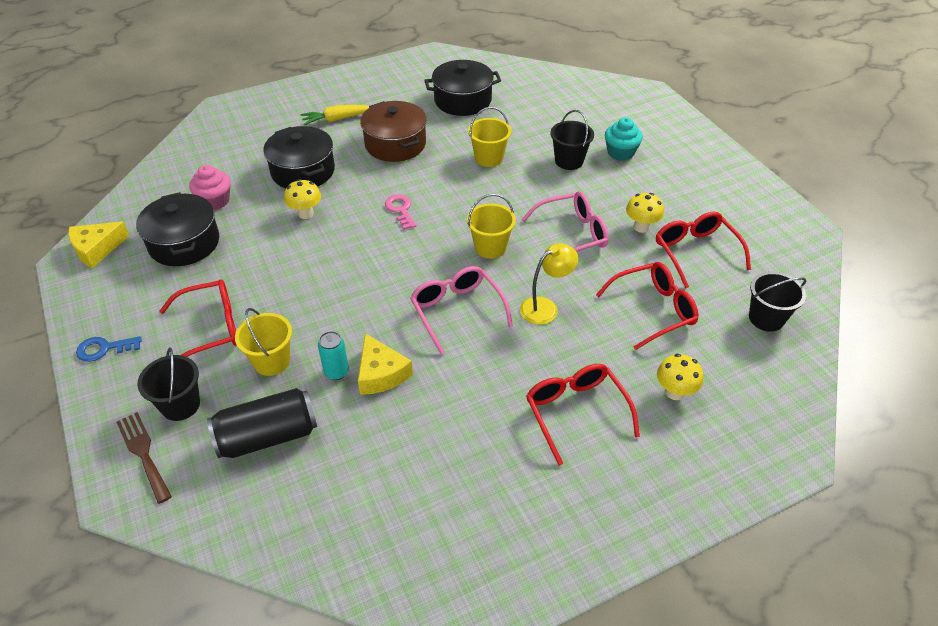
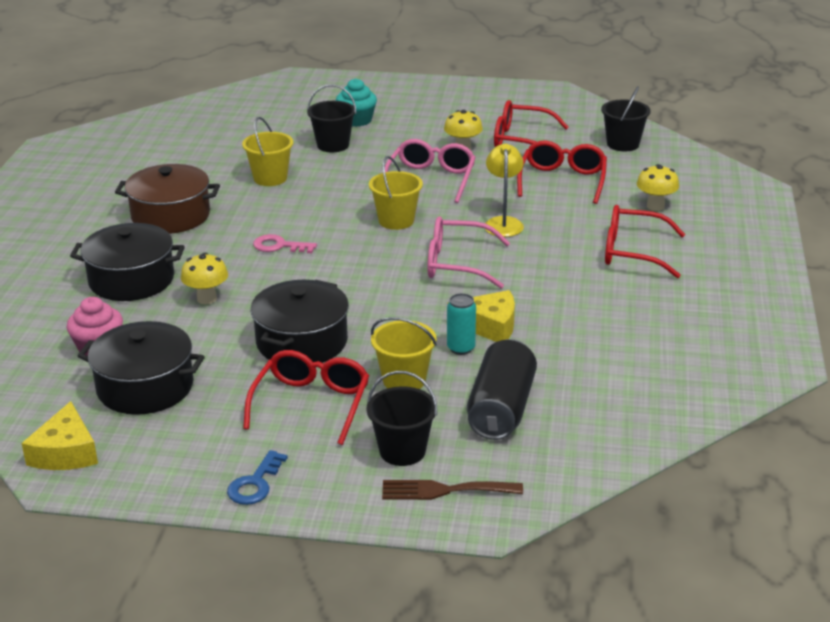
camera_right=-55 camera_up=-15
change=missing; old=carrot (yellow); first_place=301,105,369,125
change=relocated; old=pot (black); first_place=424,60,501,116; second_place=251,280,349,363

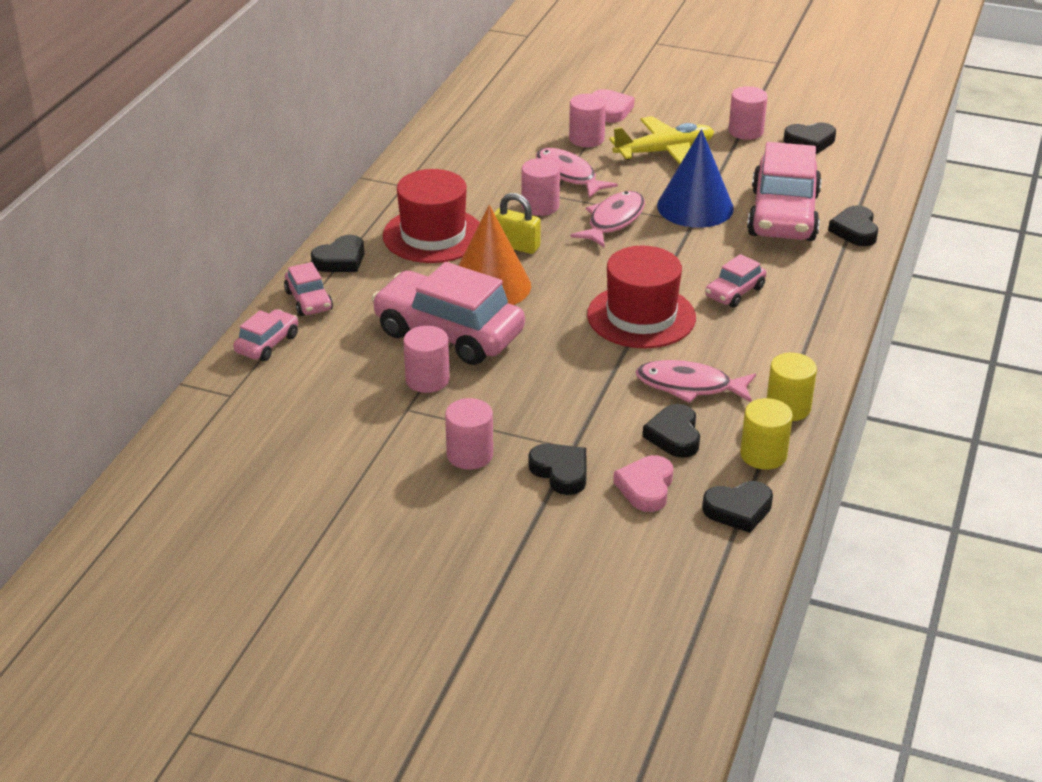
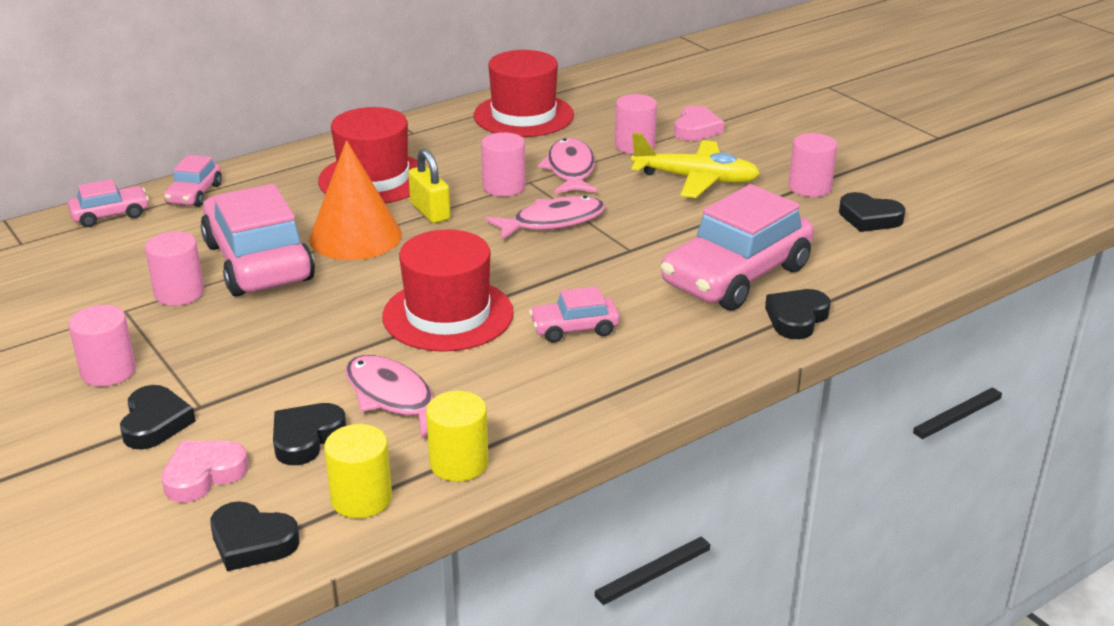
camera_right=35 camera_up=-5
change=missing; old=heart (black); first_place=311,235,364,272
change=missing; old=cone (blue); first_place=657,129,734,228
change=appeared; new=hat (red); second_place=474,50,574,137

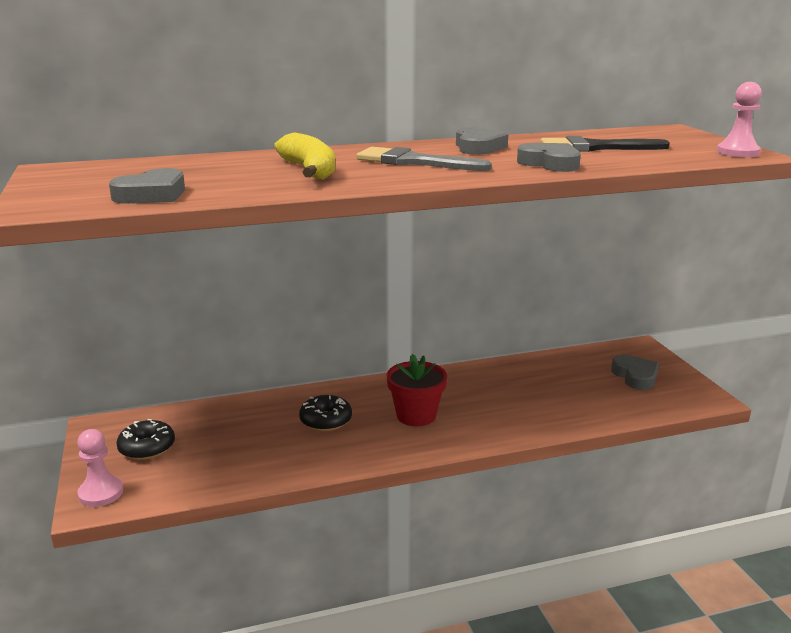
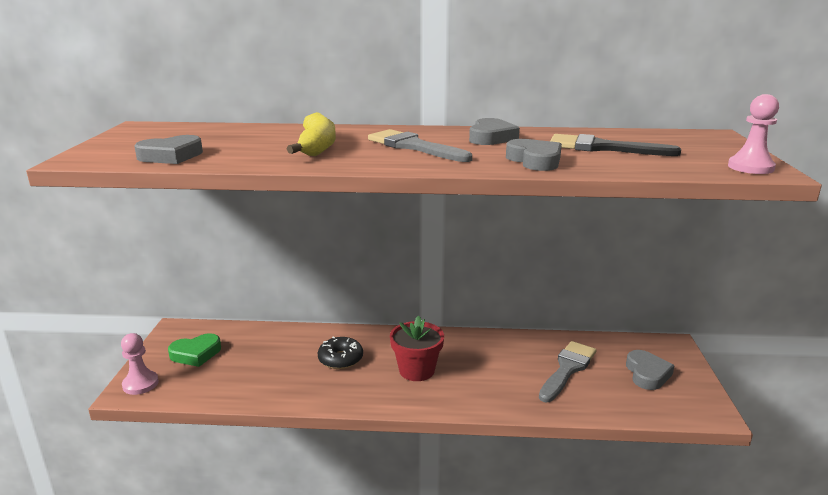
camera_right=20 camera_up=0
change=appeared; new=brush (grey); second_place=539,341,597,402
change=exchanged; old=donut (black); new=heart (green); first_place=117,419,175,460; second_place=168,333,221,367

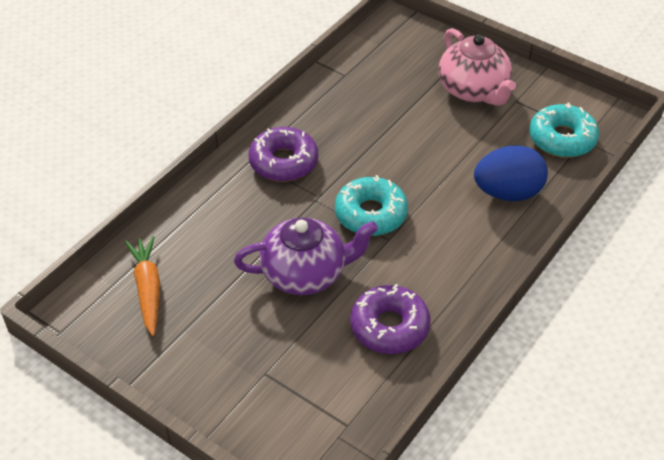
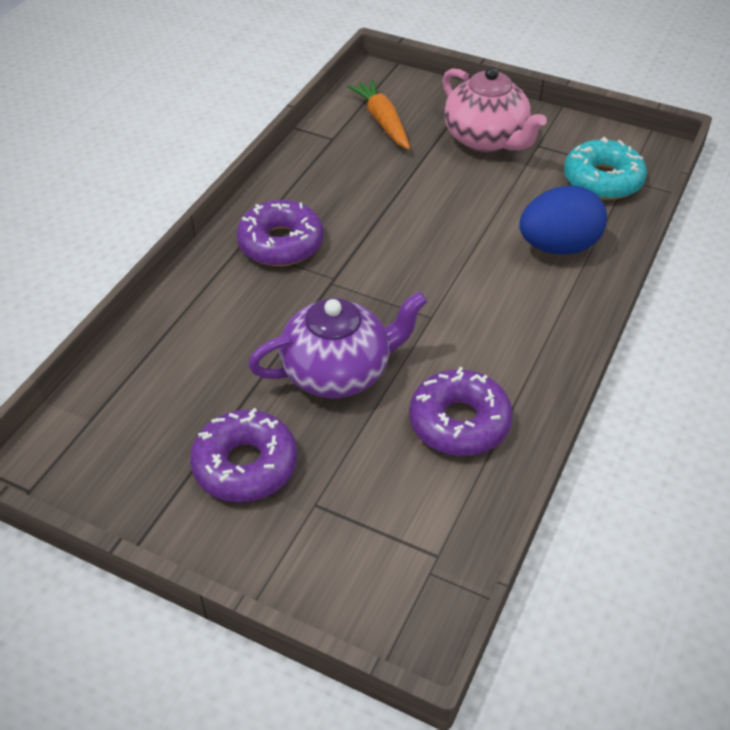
camera_right=-10 camera_up=0
change=missing; old=donut (turquoise); first_place=335,175,408,236
change=appeared; new=donut (purple); second_place=190,408,298,502
change=relocated; old=carrot (orange); first_place=125,236,160,336; second_place=347,79,410,150

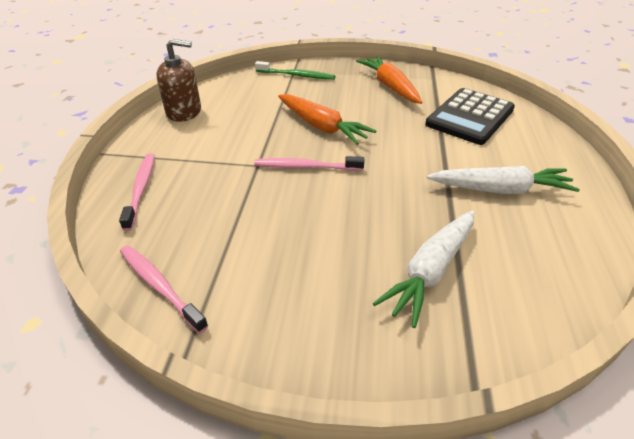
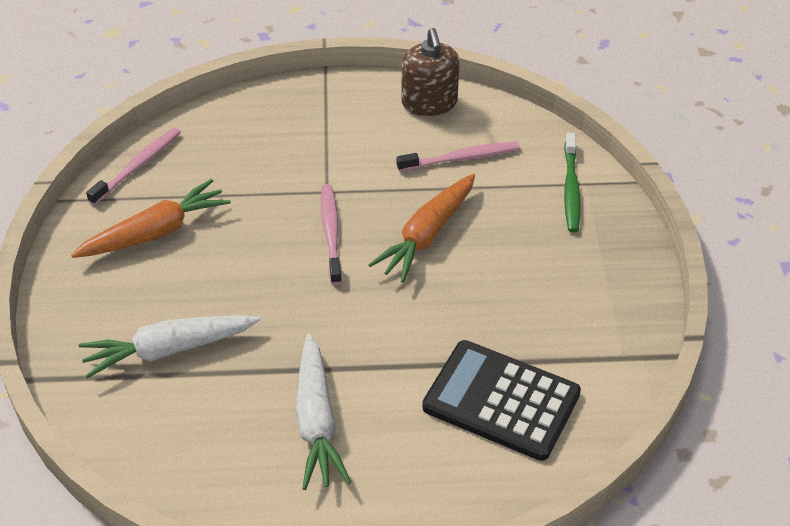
camera_right=80 camera_up=5
change=relocated; old=toothbrush (pink); first_place=119,153,155,231; second_place=397,142,520,172
change=relocated; old=carrot (orange); first_place=356,56,423,104; second_place=71,179,231,258
change=spun; old=carrot (white); first_place=373,210,474,328; second_place=79,315,260,378; degrees=-45

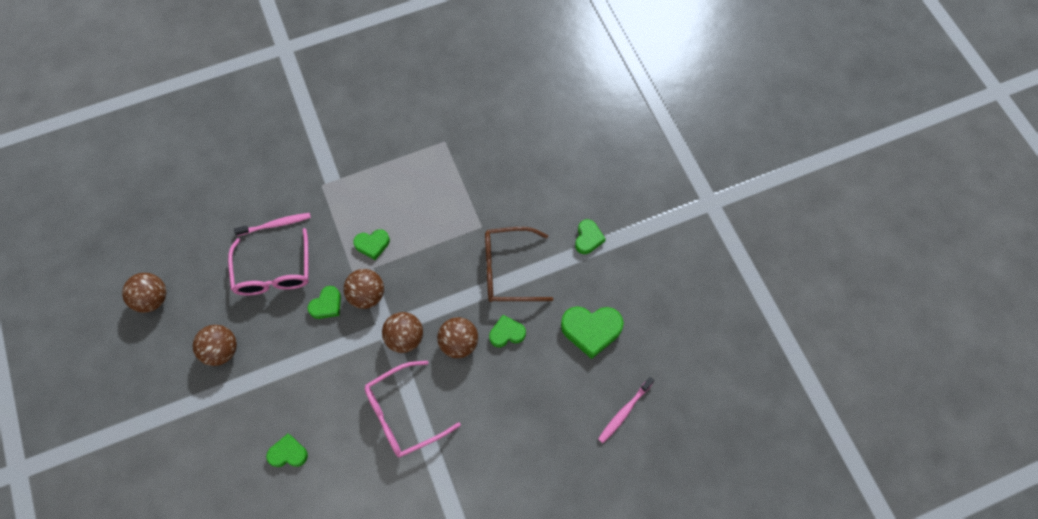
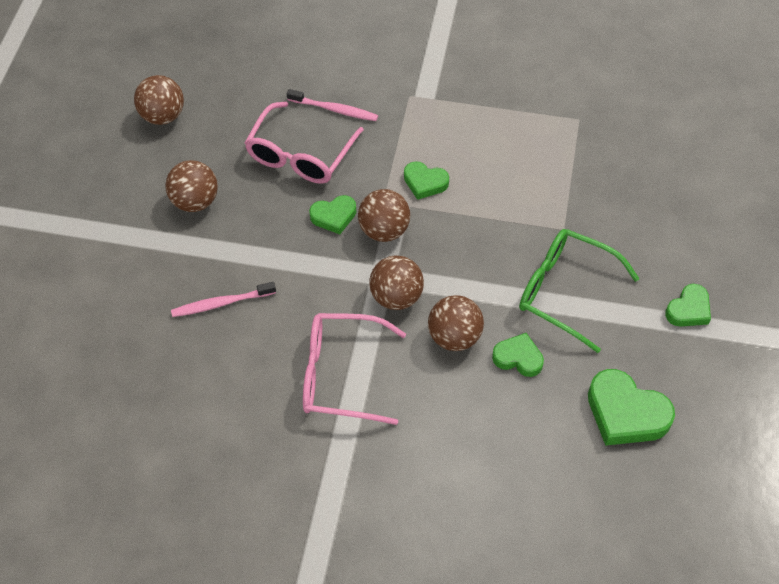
camera_right=35 camera_up=-10
change=missing; old=heart (green); first_place=266,434,308,467
change=relocated; old=toothbrush (pink); first_place=598,377,654,443; second_place=171,282,276,317
change=colour; old=glasses (brown); new=glasses (green); first_place=485,227,553,302; second_place=519,229,640,353

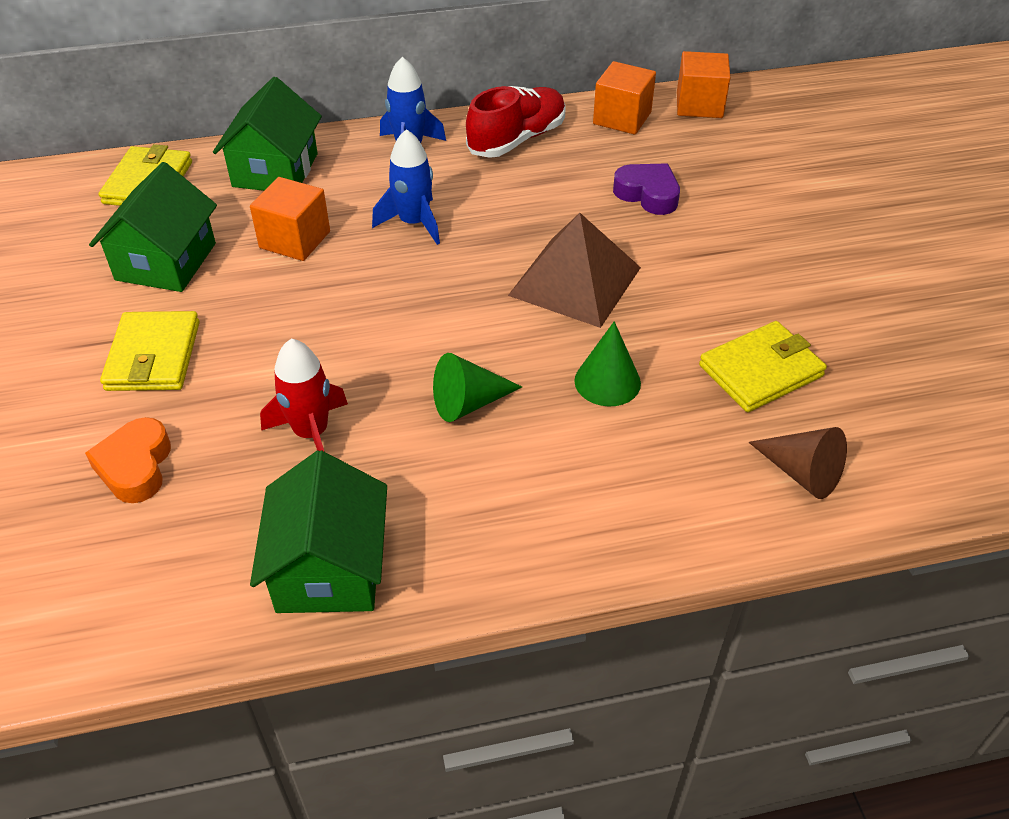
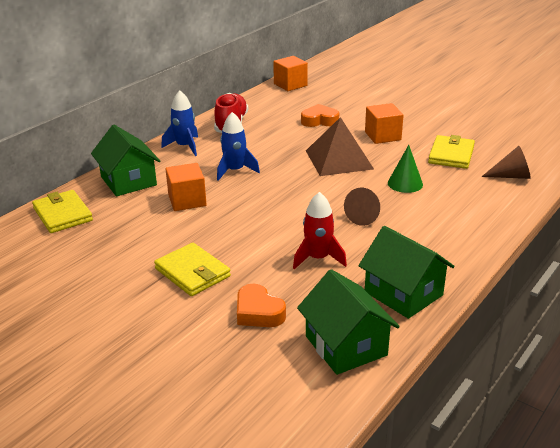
camera_right=-40 camera_up=-15
change=relocated; old=house (green); first_place=89,162,217,292; second_place=297,269,400,375
change=relocated; old=cube (orange); first_place=593,61,656,135; second_place=365,103,404,144
change=colour; old=cone (green); new=cone (brown); first_place=433,353,522,422; second_place=344,188,380,226
change=colour; old=heart (purple); new=heart (orange); first_place=613,163,680,215; second_place=301,104,339,127

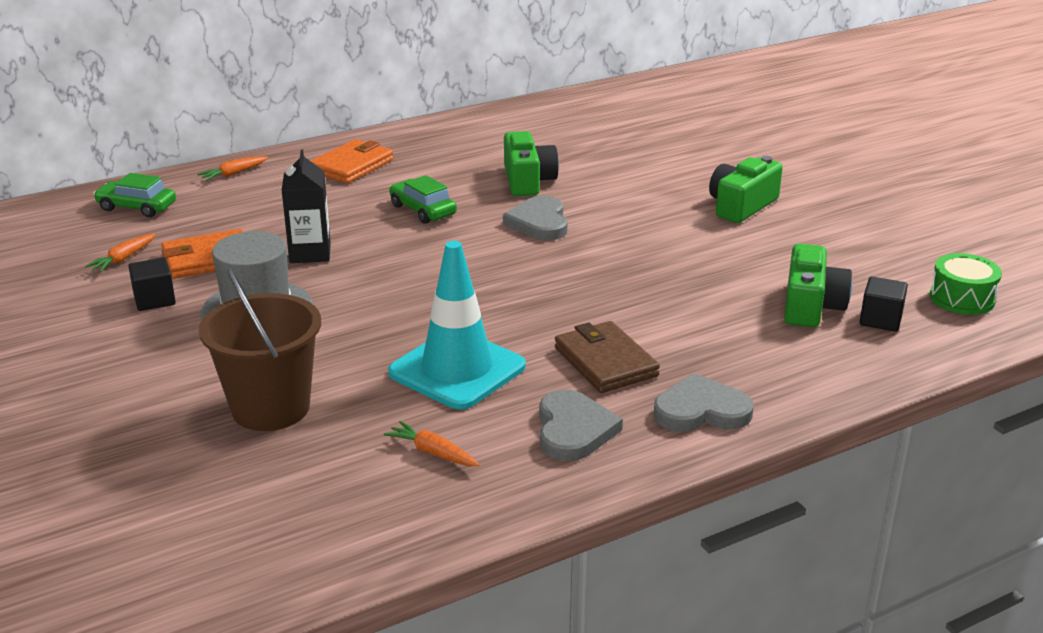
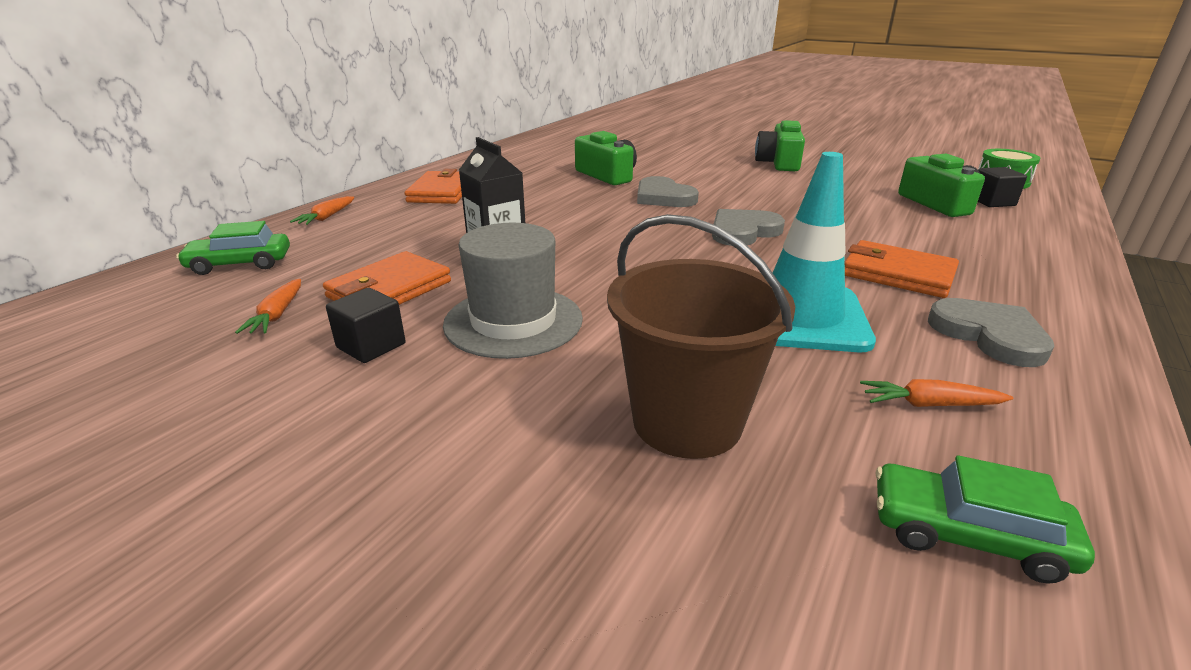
camera_right=-30 camera_up=0
change=relocated; old=car (green); first_place=389,175,457,224; second_place=876,455,1095,584
change=relocated; old=heart (grey); first_place=653,373,754,432; second_place=712,209,785,246
change=colour; old=wallet (brown); new=wallet (orange); first_place=555,321,660,393; second_place=845,240,959,298

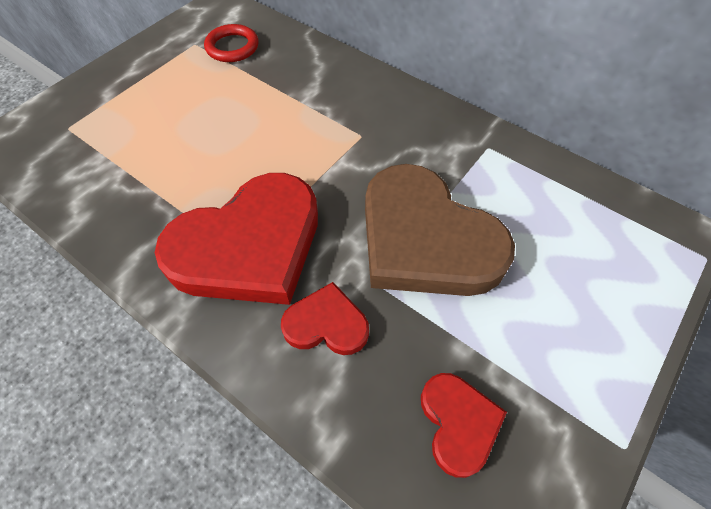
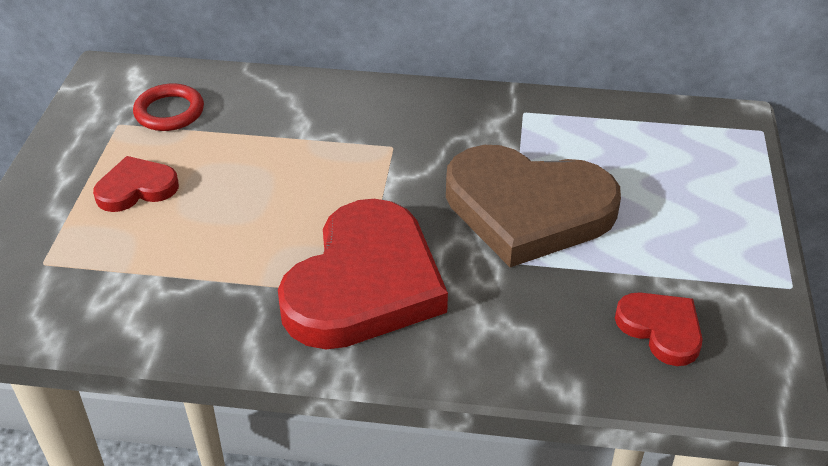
camera_right=-30 camera_up=-15
change=relocated; old=heart (red); first_place=281,282,369,355; second_place=93,156,179,212

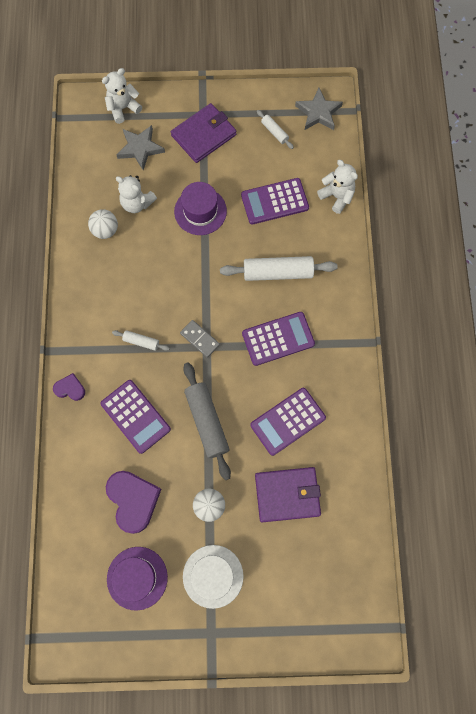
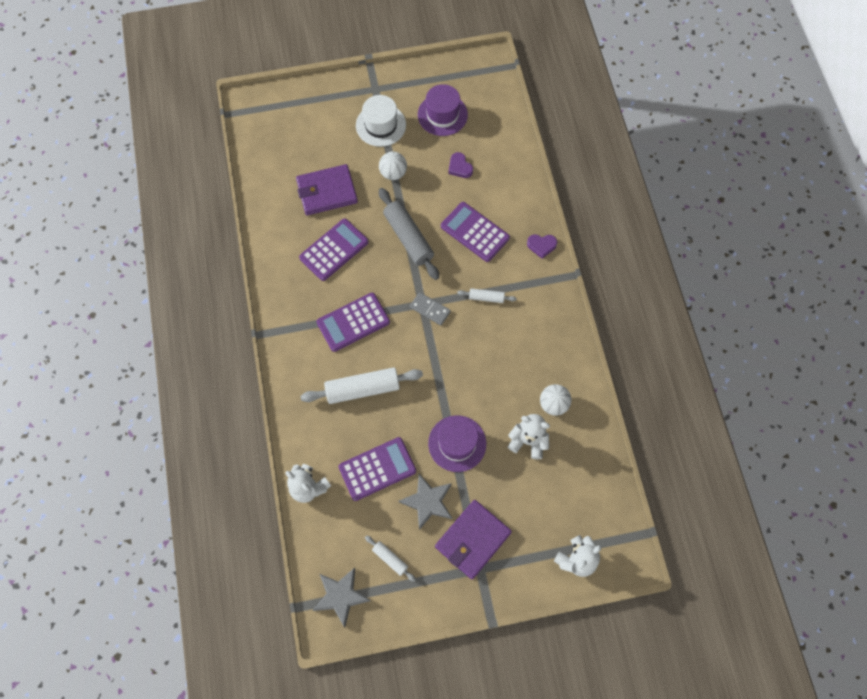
camera_right=170 camera_up=-5
change=relocated; old=star (grey); first_place=116,125,165,170; second_place=399,474,452,530
change=size; old=heart (purple); first_place=106,471,161,534; second_place=448,152,473,178; factor=0.53

